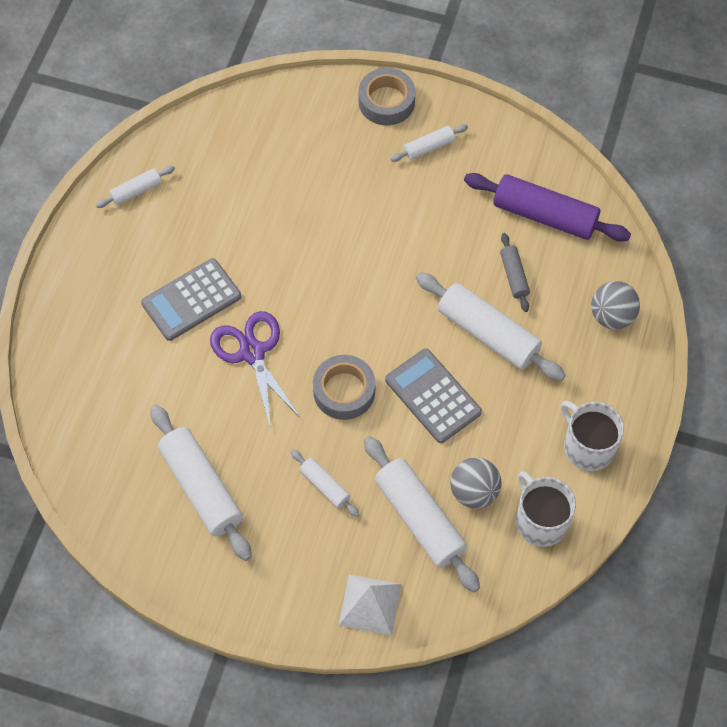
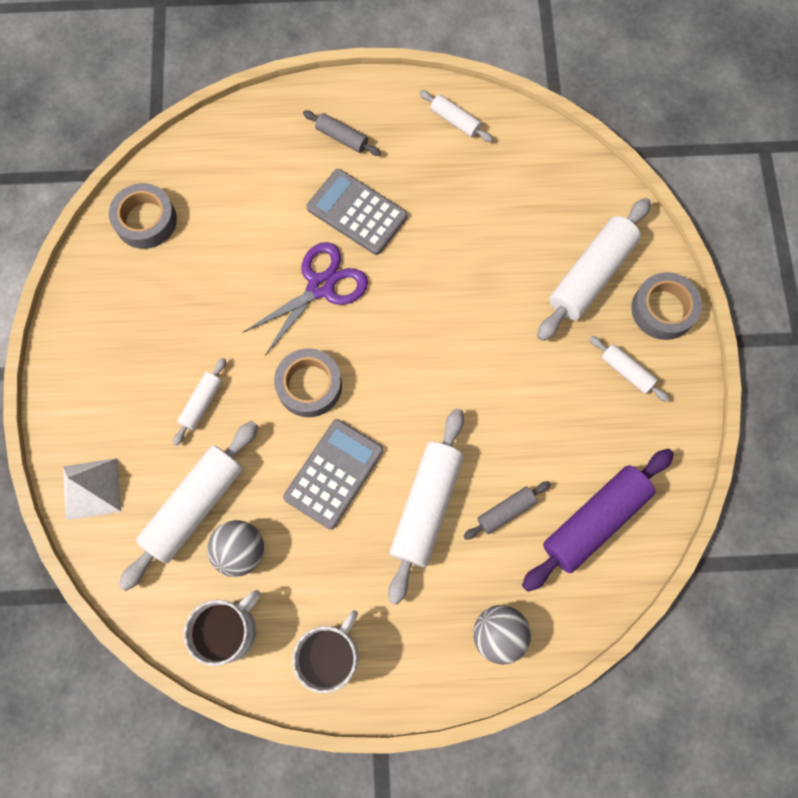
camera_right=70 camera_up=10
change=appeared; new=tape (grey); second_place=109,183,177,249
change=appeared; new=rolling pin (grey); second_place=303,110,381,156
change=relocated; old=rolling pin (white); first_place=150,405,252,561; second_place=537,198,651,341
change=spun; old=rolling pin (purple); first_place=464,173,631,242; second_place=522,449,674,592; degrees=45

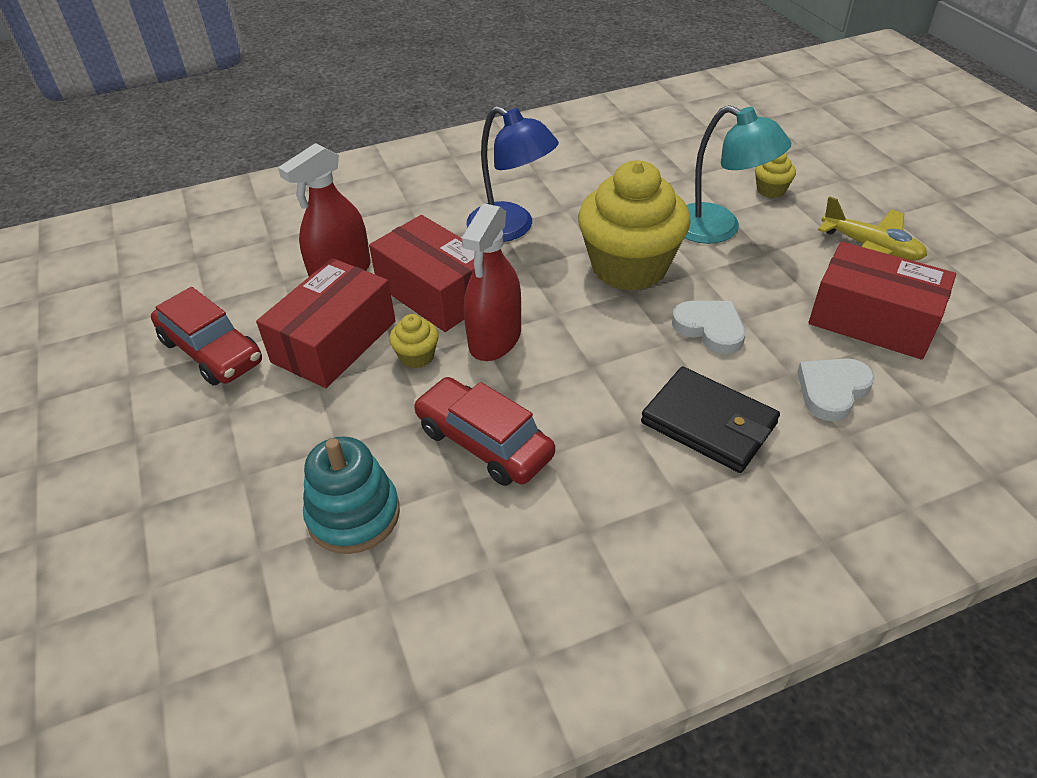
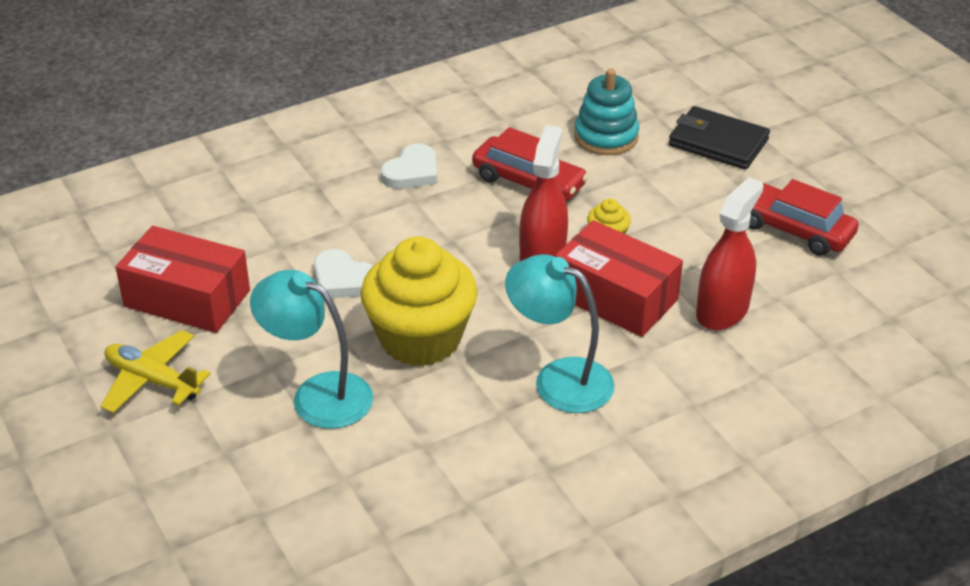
camera_right=170 camera_up=-5
change=missing; old=box (red); first_place=256,258,396,388
change=missing; old=cupcake (yellow); first_place=755,153,796,198
change=relocated; old=wallet (black); first_place=641,367,780,473; second_place=669,106,770,170
change=relocated; old=heart (white); first_place=797,358,875,421; second_place=381,144,437,189
change=colour; old=lamp (blue); new=lamp (turquoise); first_place=466,106,559,242; second_place=505,254,615,413

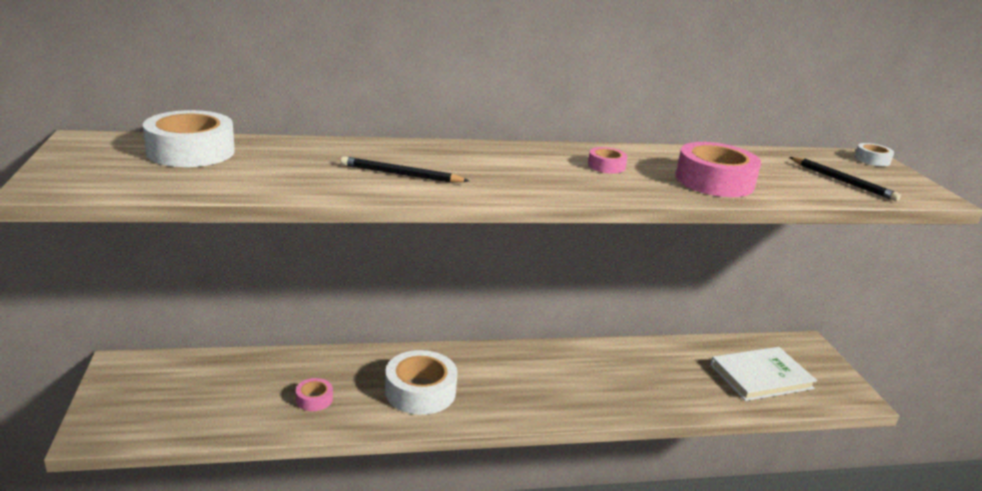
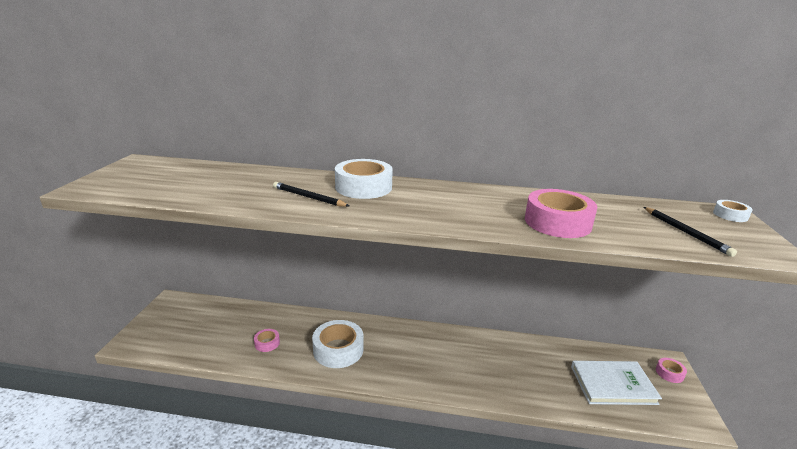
camera_right=20 camera_up=0
change=relocated; old=tape (white); first_place=143,110,235,167; second_place=335,159,393,199
change=relocated; old=tape (pink); first_place=588,147,628,174; second_place=656,358,687,383

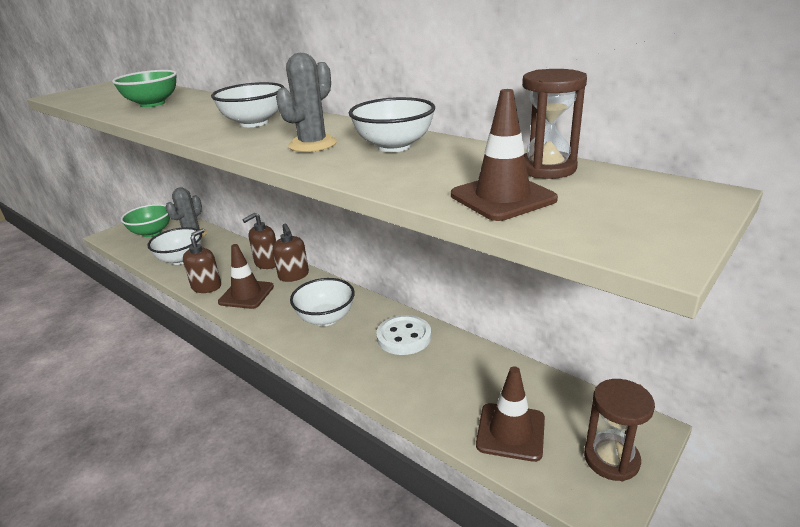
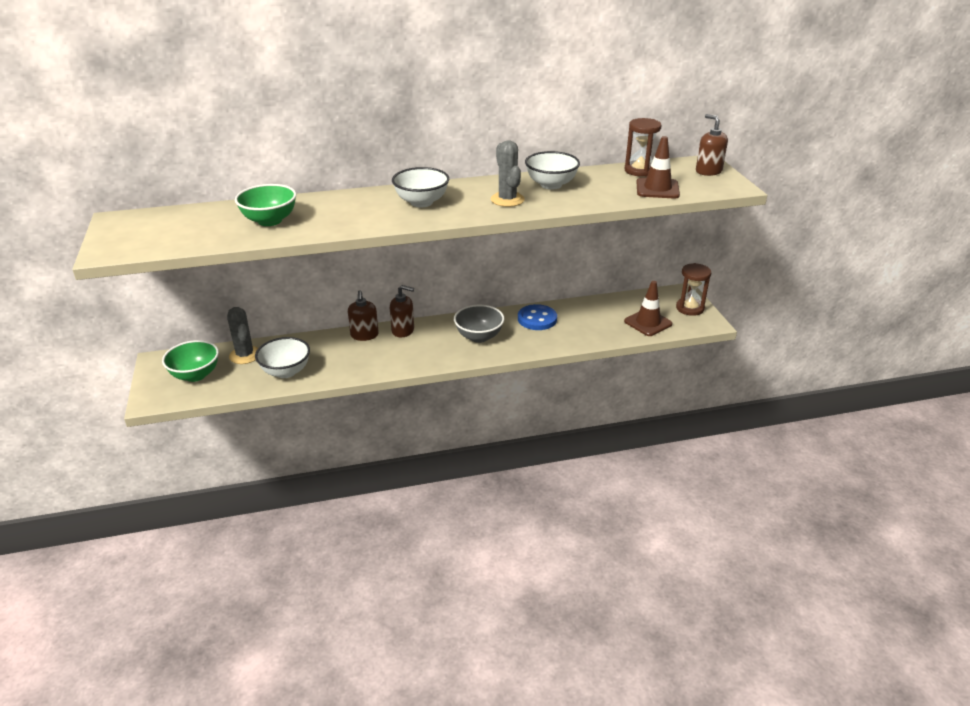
camera_right=-55 camera_up=5
change=missing; old=traffic cone (brown); first_place=218,244,274,309
change=relocated; old=soap dispenser (brown); first_place=183,228,221,293; second_place=696,114,728,176
change=colour; old=bowl (white); new=bowl (grey); first_place=290,278,355,326; second_place=454,305,504,343
change=colour; old=button (white); new=button (blue); first_place=376,315,431,355; second_place=518,304,557,330

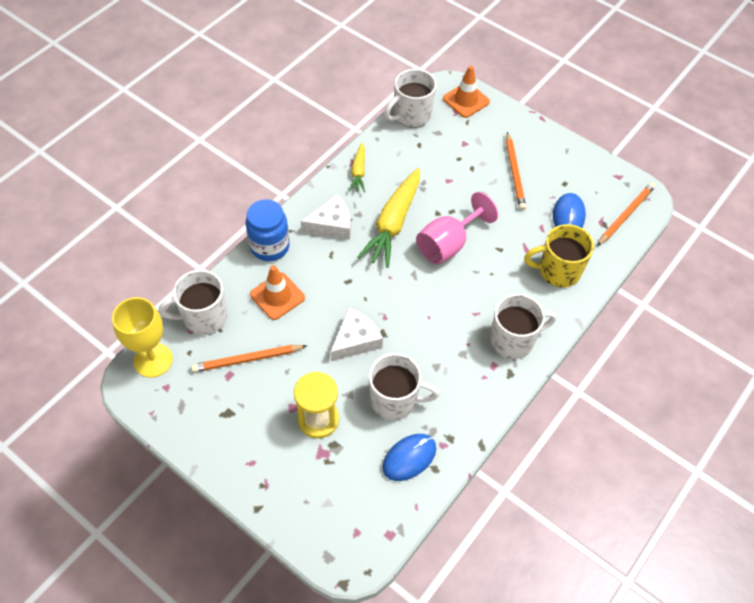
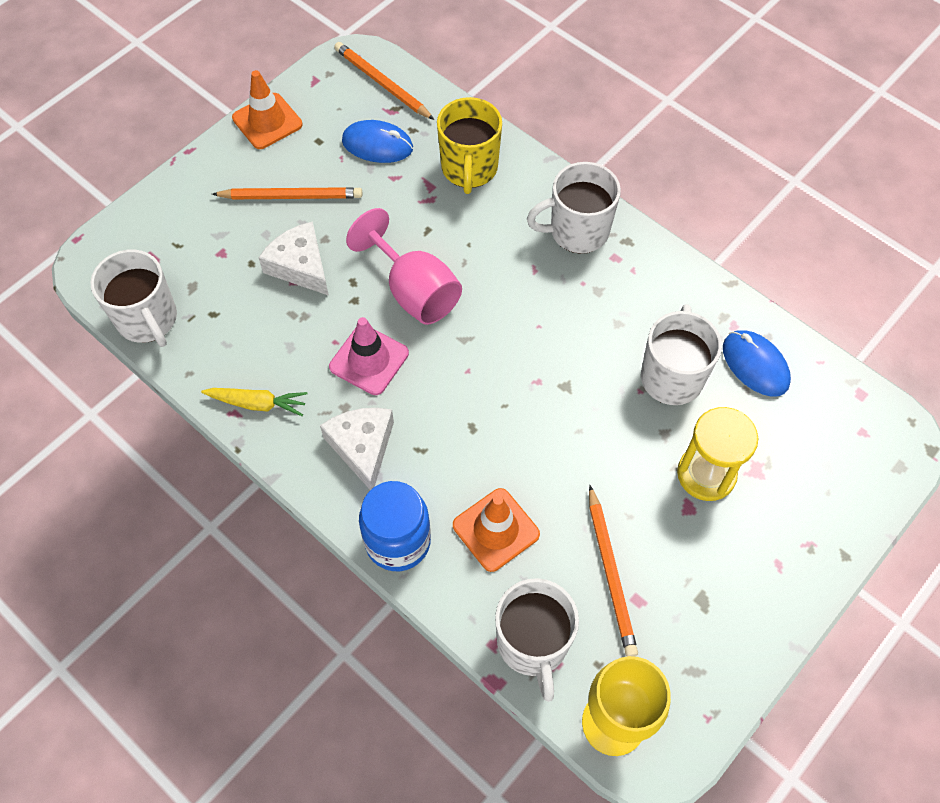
camera_right=-85 camera_up=5
change=relocated; old=cheese (white); first_place=330,308,383,361; second_place=258,221,329,296
change=relocated; old=traffic cone (orange); first_place=443,66,490,118; second_place=232,70,302,149
change=exchanged; old=carrot (yellow); new=traffic cone (pink); first_place=357,168,420,268; second_place=329,317,409,395
change=spun; old=mug (white); first_place=490,294,557,359; second_place=527,162,621,254; degrees=-90

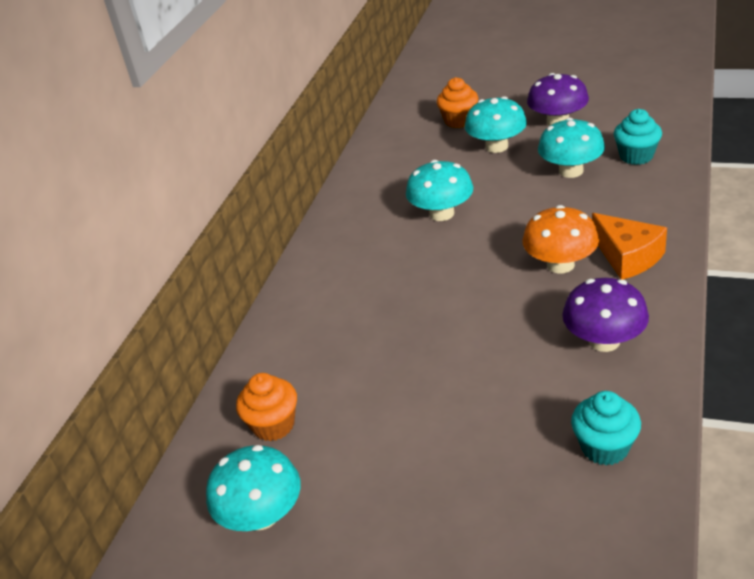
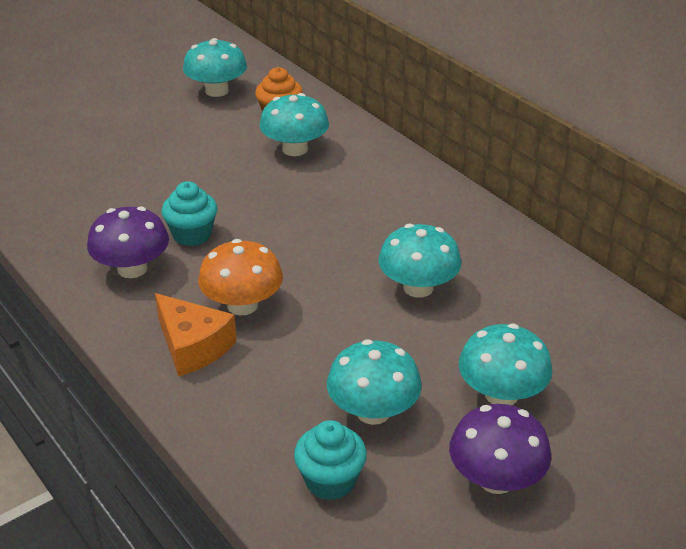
camera_right=120 camera_up=0
change=missing; old=cupcake (orange); first_place=437,77,478,128
change=appeared; new=mushroom (turquoise); second_place=260,93,329,156
change=relocated; old=cupcake (turquoise); first_place=571,391,641,466; second_place=161,181,217,246
change=spun; old=cheese (orange); first_place=592,213,667,280; second_place=155,293,237,376; degrees=-135

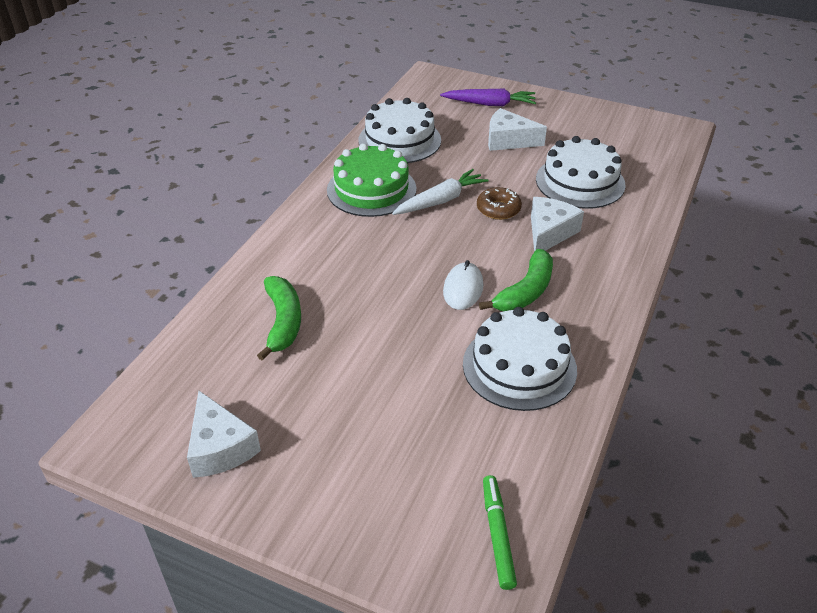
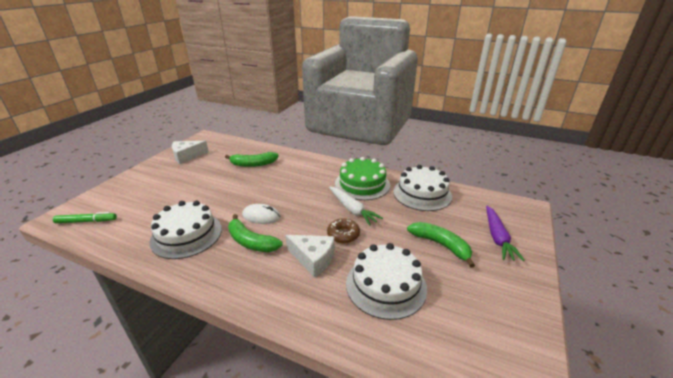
camera_right=90 camera_up=-10
change=exchanged; old=cheese (white); new=banana (green); first_place=488,108,547,151; second_place=407,222,475,268

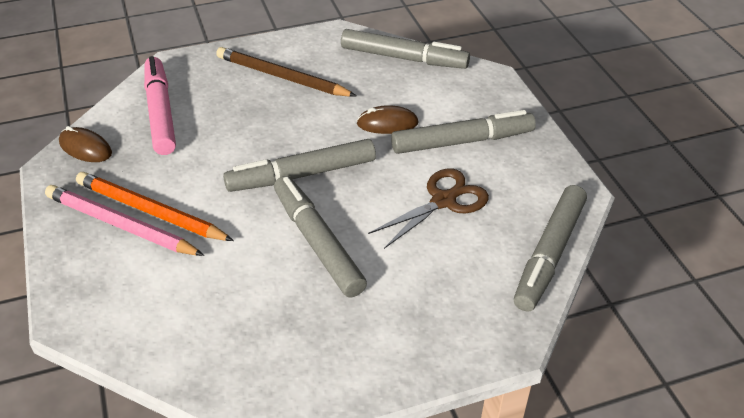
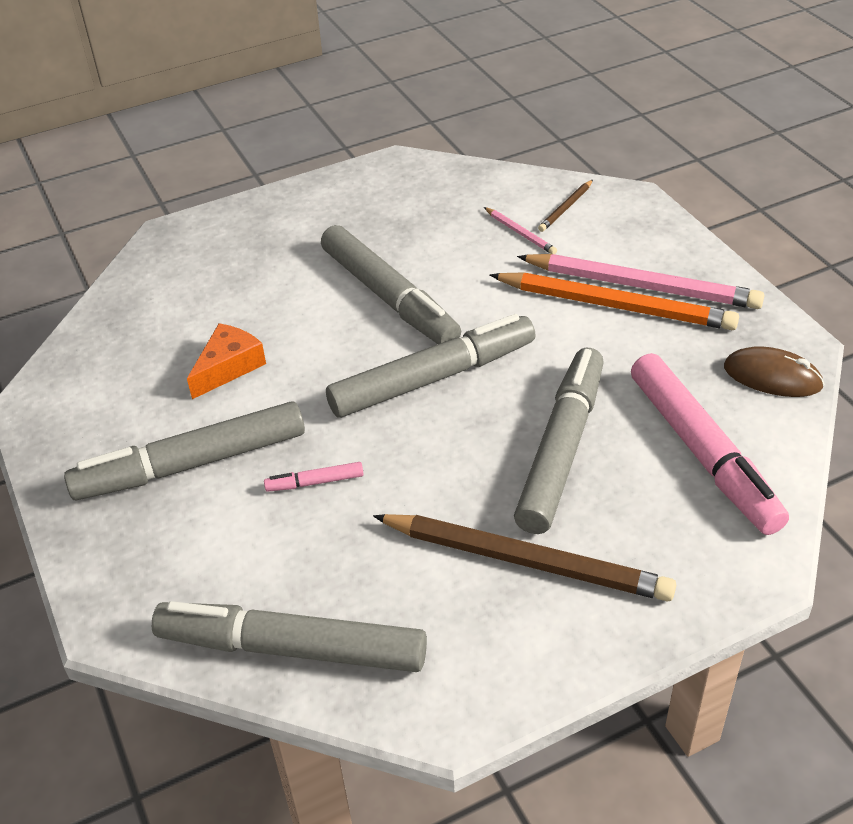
camera_right=175 camera_up=0
change=appeared; new=pencil (pink); second_place=484,207,557,254
change=appeared; new=pencil (brown); second_place=538,180,593,232
change=relocated; old=marker (grey); first_place=514,185,587,312; second_place=514,348,604,534
change=exchanged; old=mouse (brown); new=marker (pink); first_place=357,105,418,134; second_place=264,462,364,492
change=exchanged; old=scissors (brown); new=cheese (orange); first_place=368,169,489,249; second_place=187,323,266,399

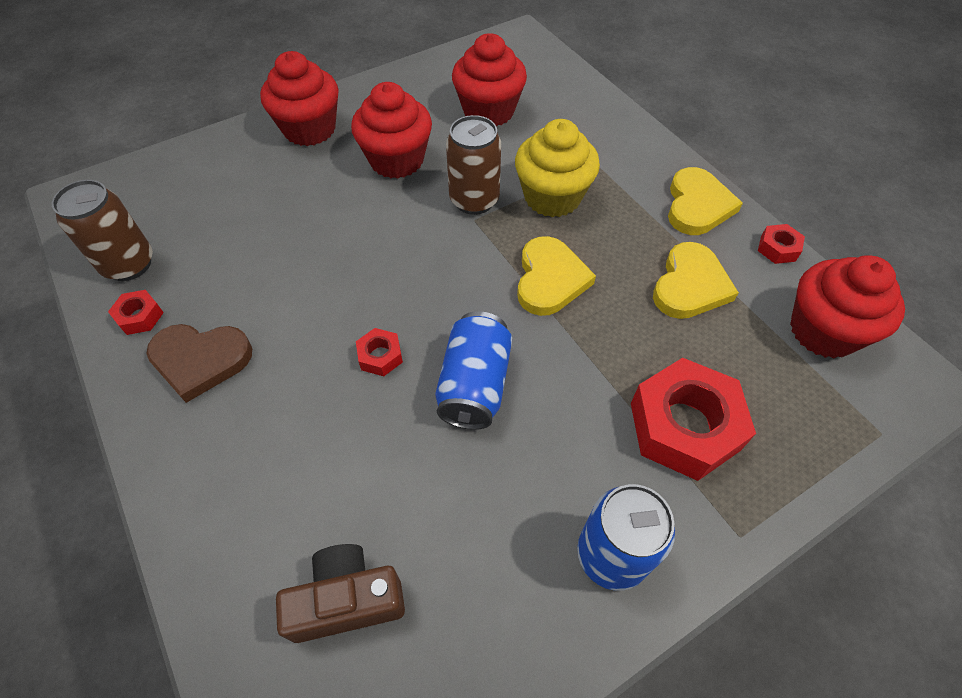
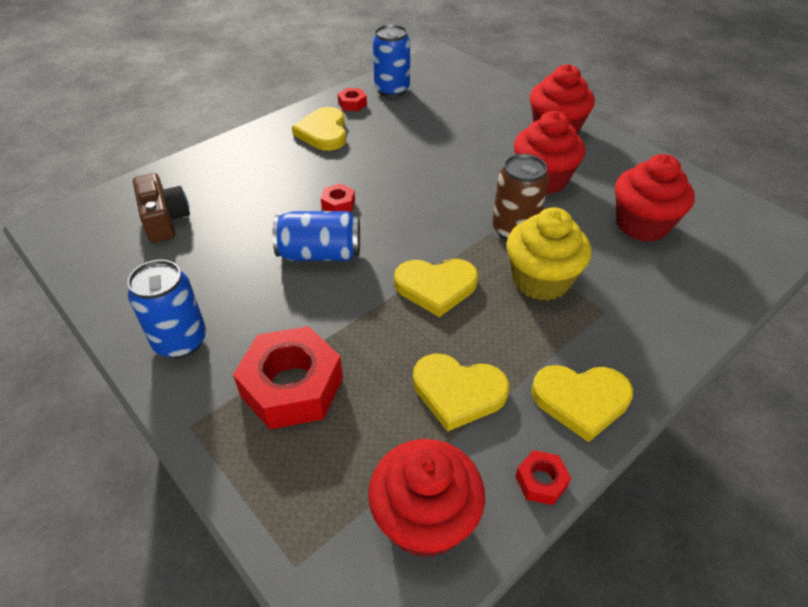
camera_right=80 camera_up=-10
change=colour; old=can (brown); new=can (blue); first_place=52,180,153,281; second_place=373,24,410,97
change=colour; old=heart (brown); new=heart (yellow); first_place=146,324,252,403; second_place=292,107,346,151

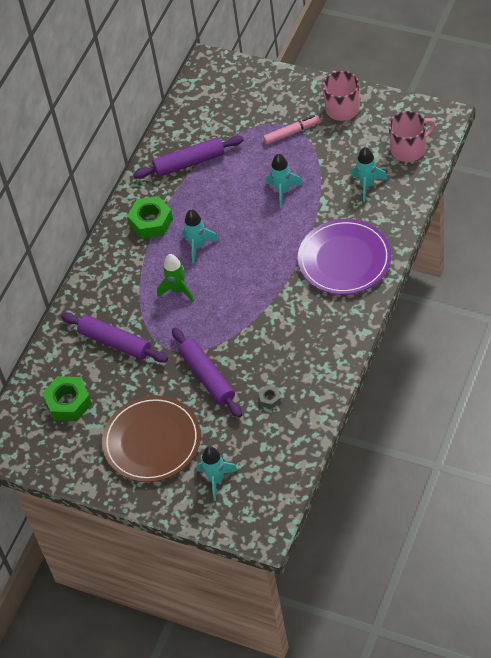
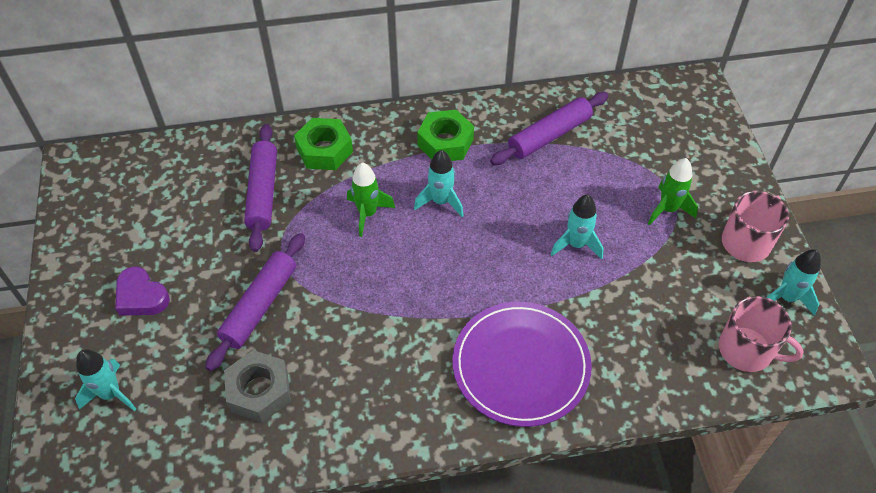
camera_right=50 camera_up=0
change=relocated; old=nut (green); first_place=42,376,92,421; second_place=294,118,353,170
change=relocated; old=rocket (turquoise); first_place=351,147,387,202; second_place=766,249,821,316
change=exchanged; old=plate (brown); new=heart (purple); first_place=102,396,201,482; second_place=115,267,170,316
change=exchanged; old=marker (pink); new=rocket (green); first_place=263,115,320,144; second_place=648,158,698,225
change=spun; old=rolling pin (purple); first_place=133,136,243,179; second_place=490,92,608,165; degrees=-75
change=size; old=nut (grey); first_place=259,385,281,409; second_place=224,350,291,423; factor=2.06

